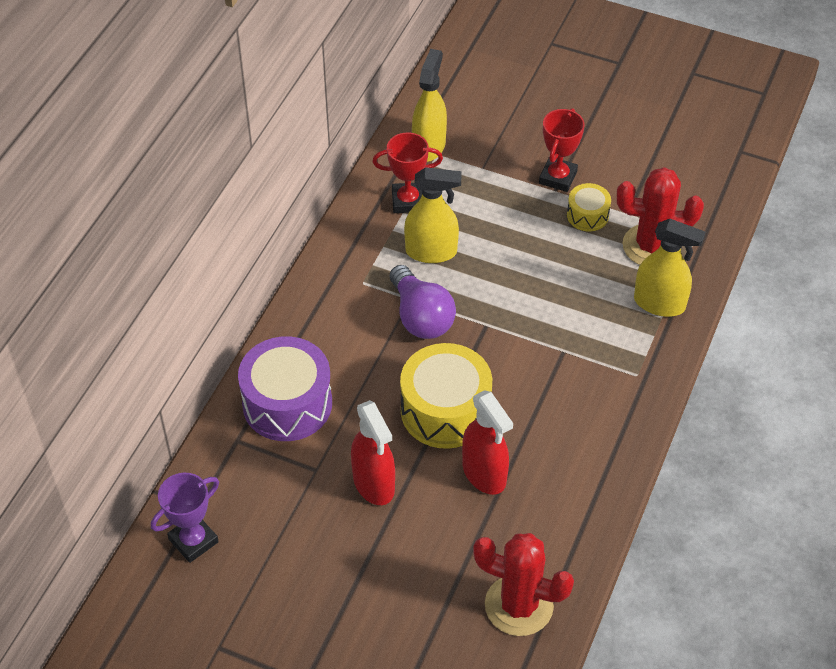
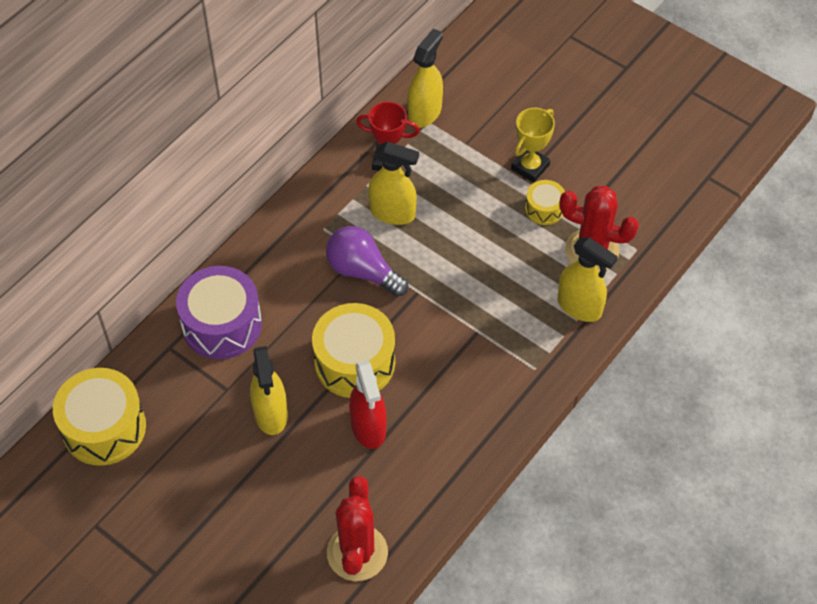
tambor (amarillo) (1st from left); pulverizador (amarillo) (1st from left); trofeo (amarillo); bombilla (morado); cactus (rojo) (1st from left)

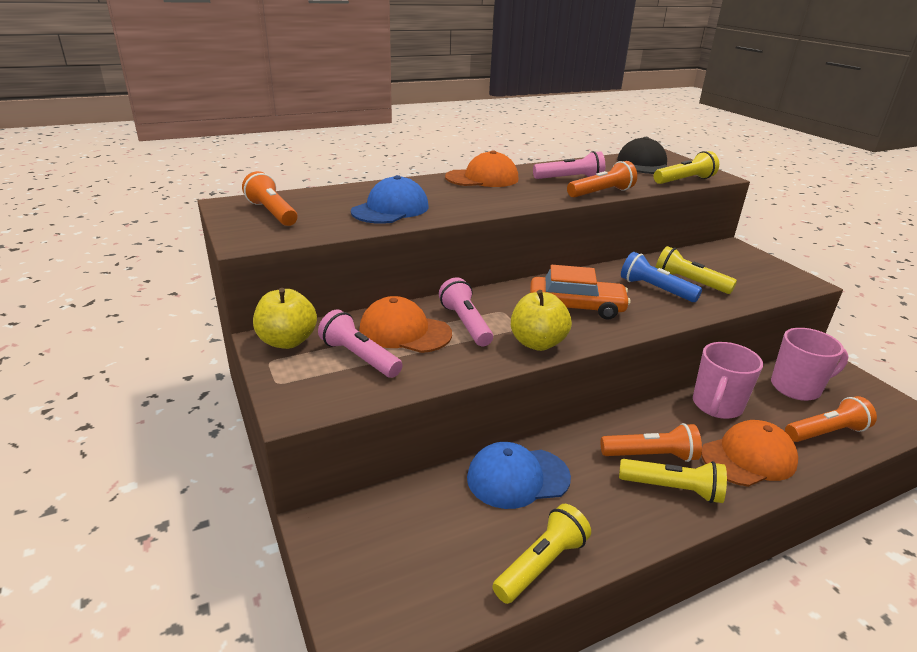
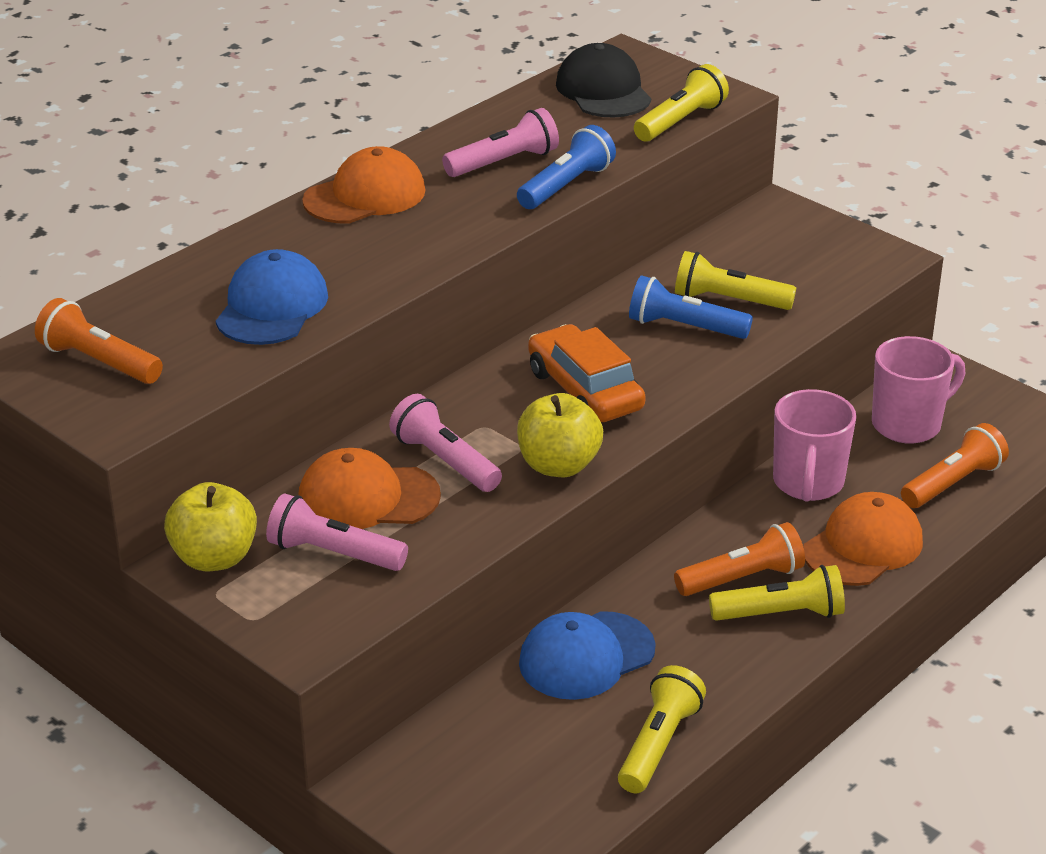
lámpara de mano (azul) (1st from left); coche (naranja)

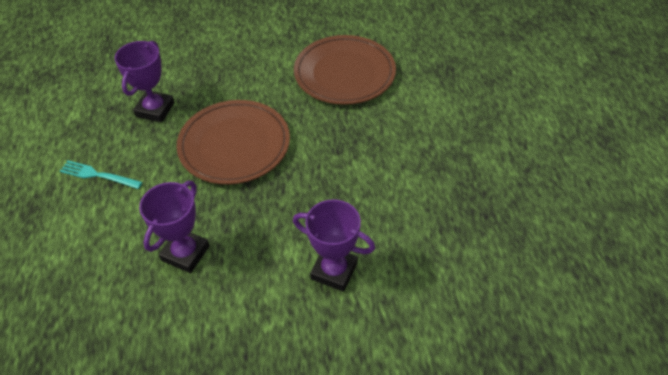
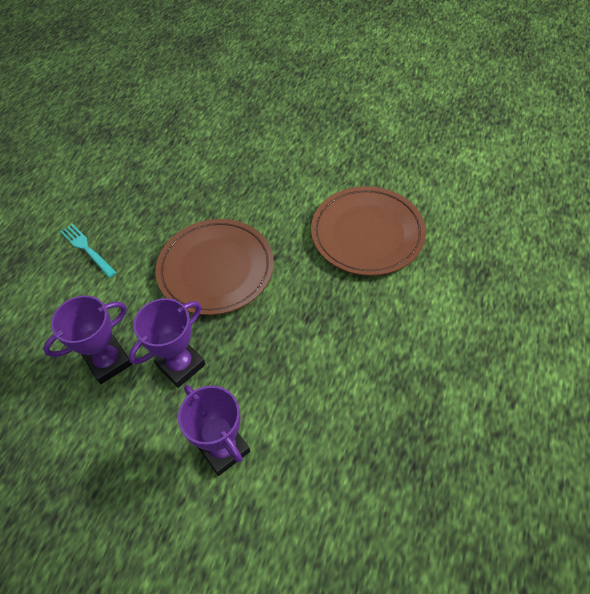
trofeo (morado) (2nd from left)

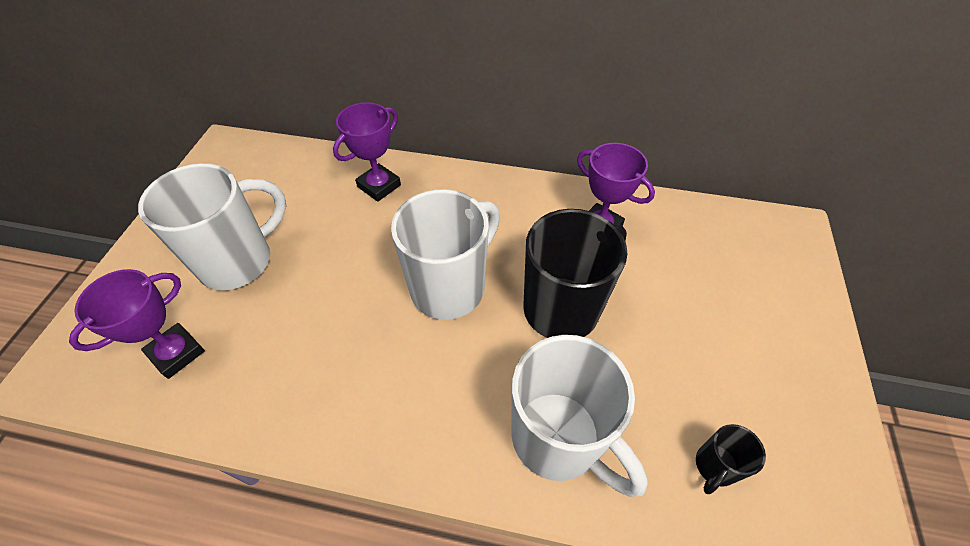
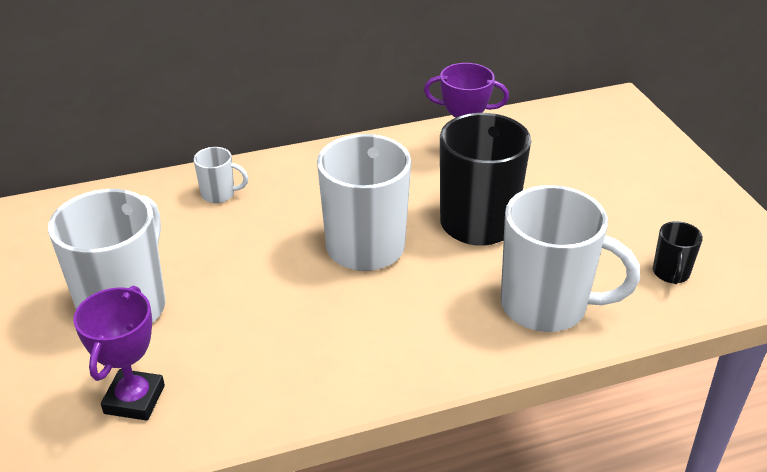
taza (blanco) (2nd from left)

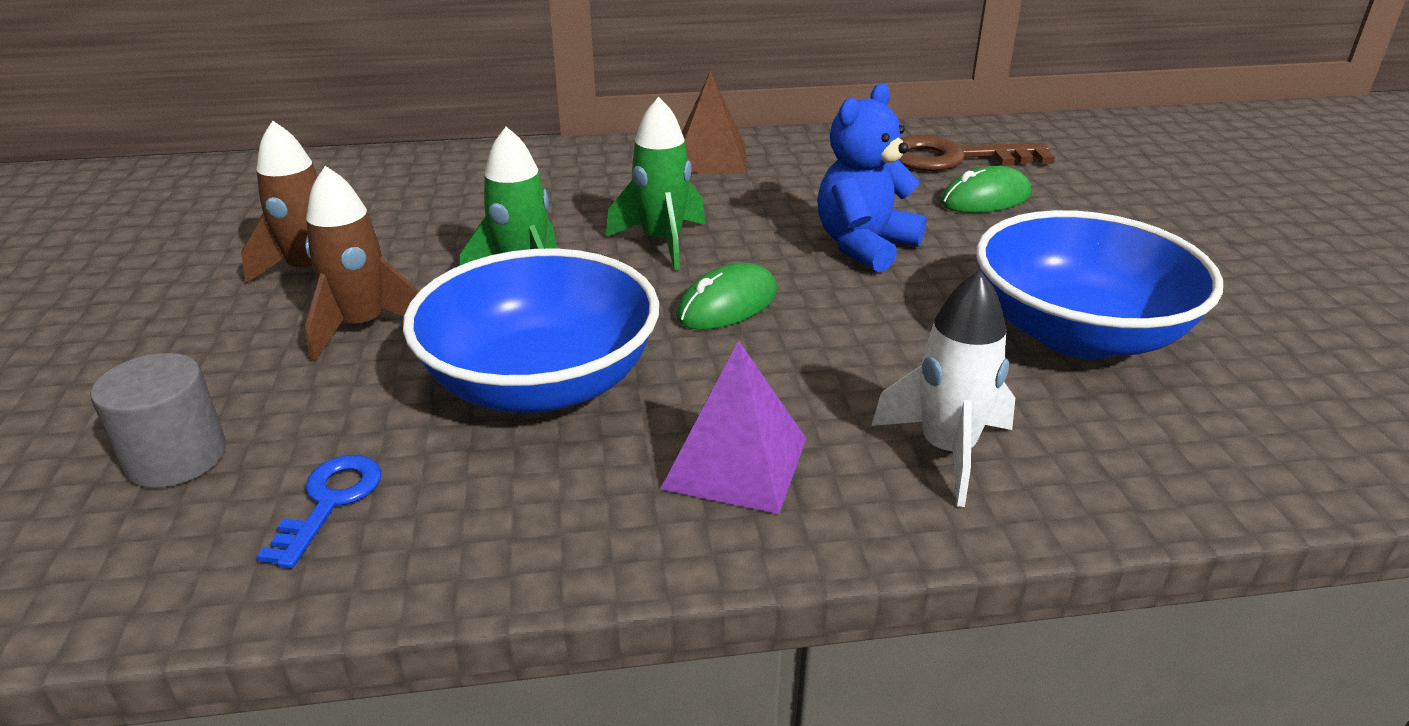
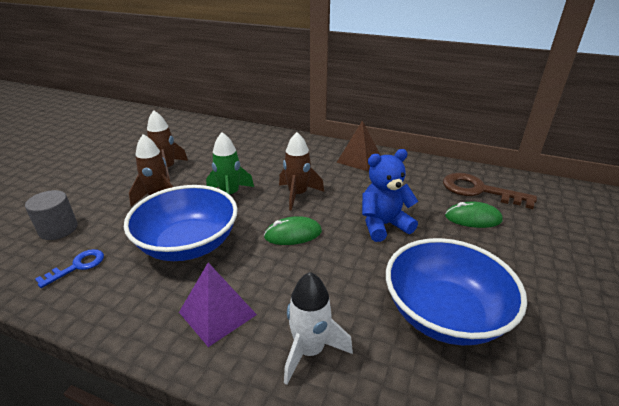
cohete (marrón) (3rd from left)

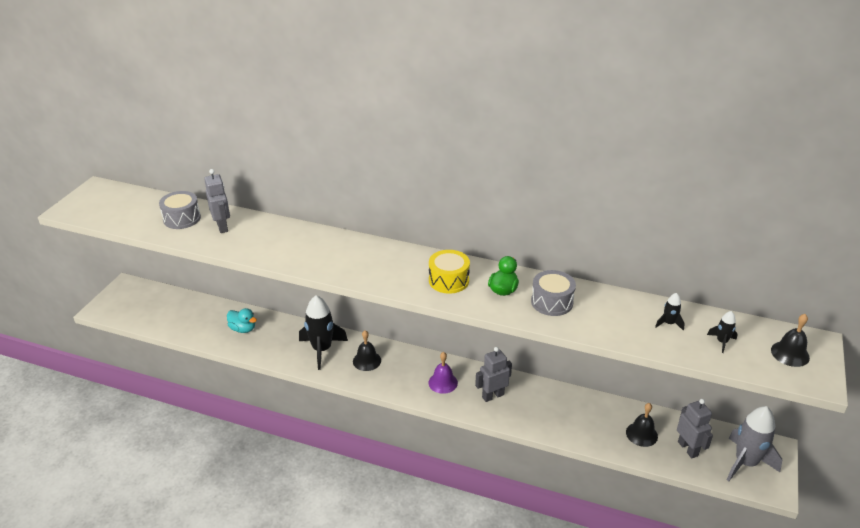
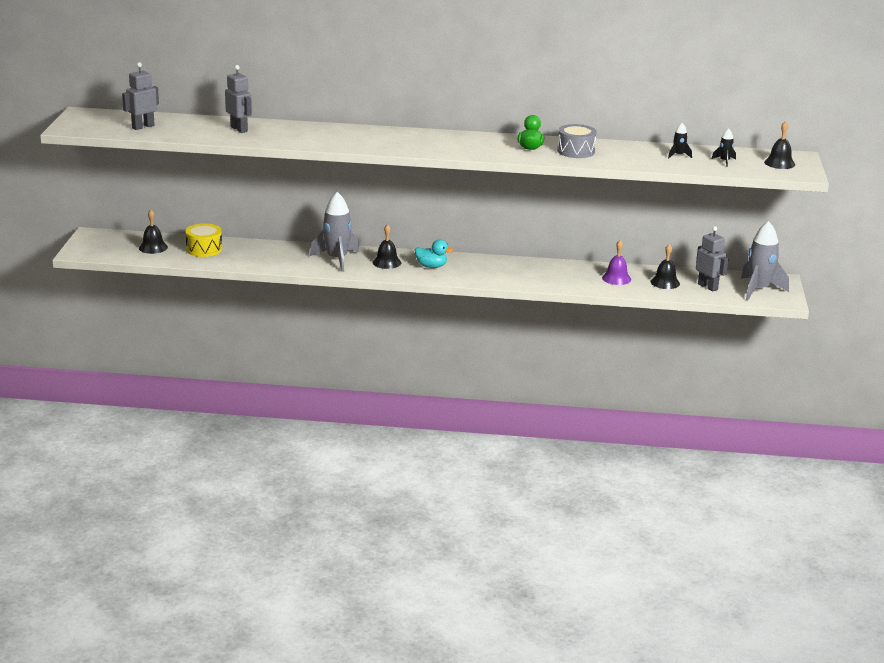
tambor (gris) (1st from left in the first image); campana (negro) (1st from left); pato (turquesa); campana (morado); tambor (amarillo); robot (gris) (1st from left); cohete (gris) (1st from left)

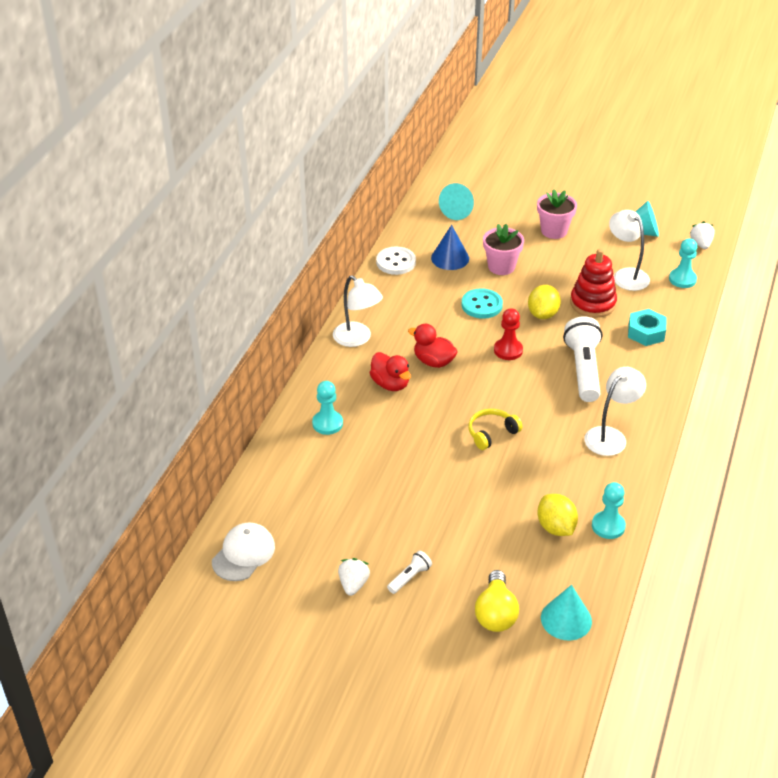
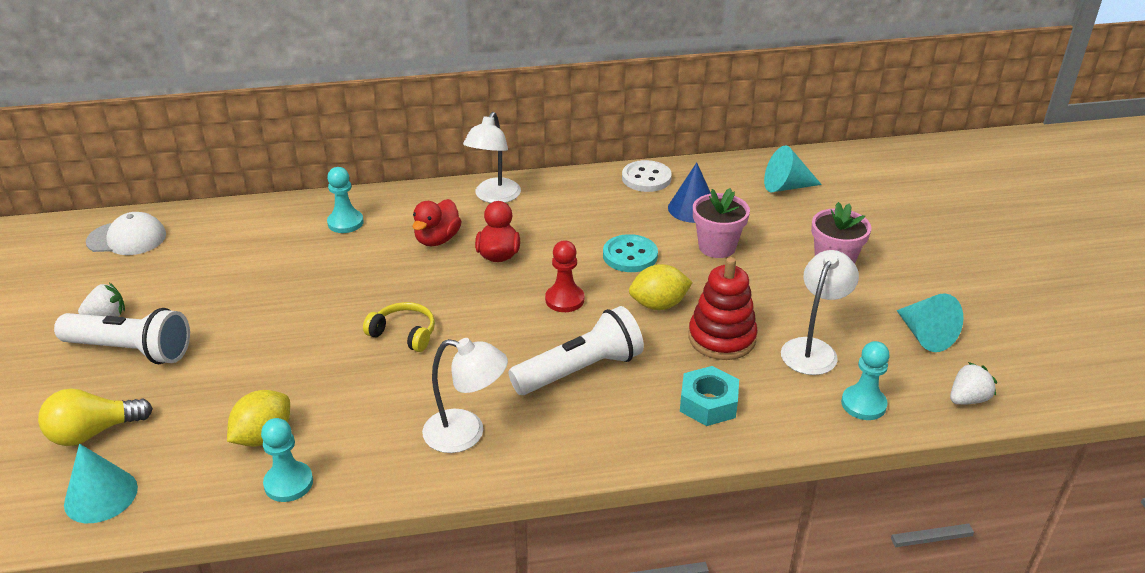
lámpara de mano (blanco) (1st from left)

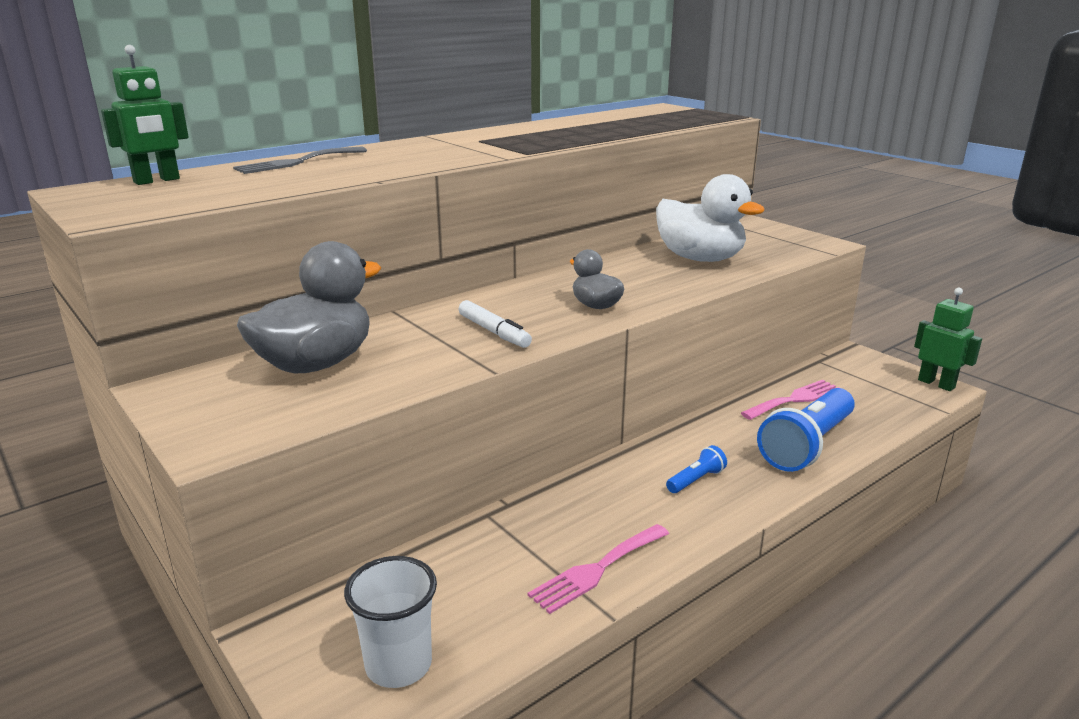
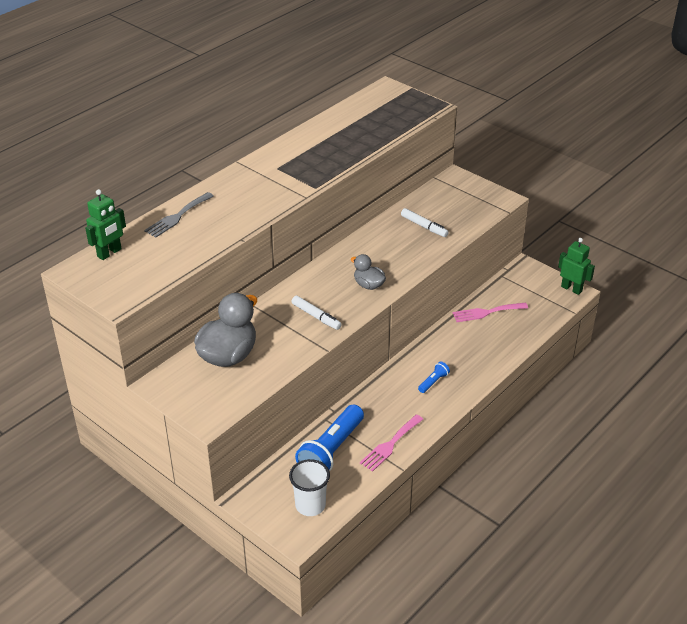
lámpara de mano (azul) (1st from left); rotulador (blanco) (2nd from left); tenedor (rosa) (2nd from left)

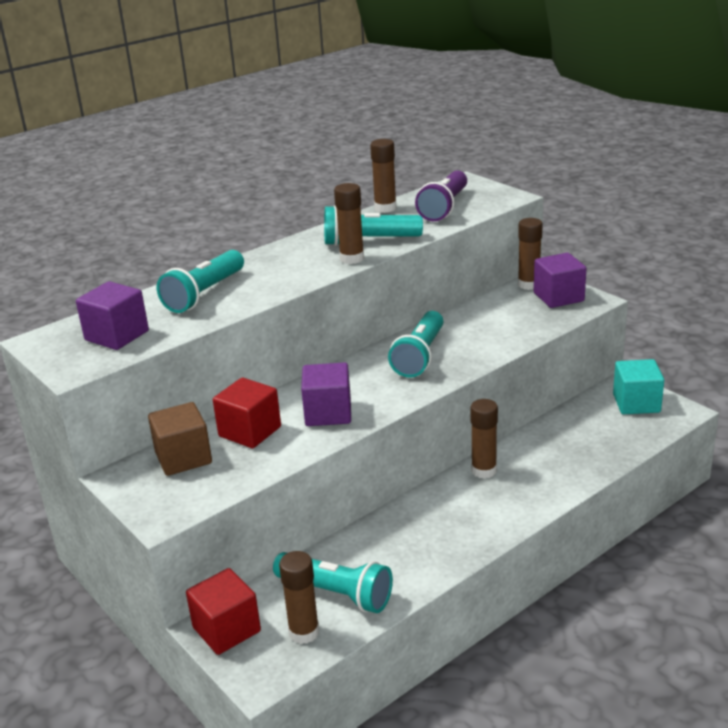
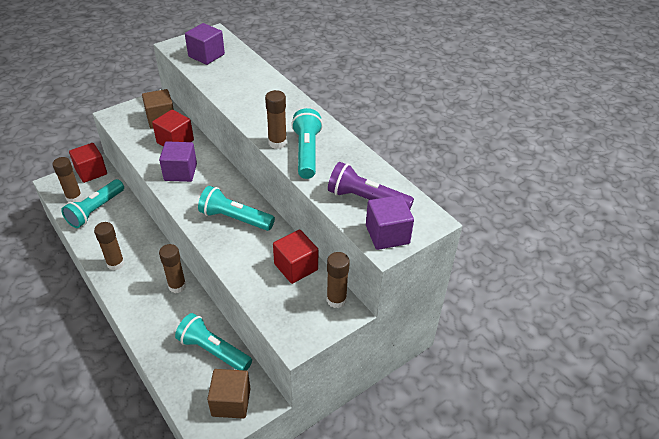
cubo (rojo) (3rd from left); lámpara de mano (turquesa) (2nd from left); barra de pegamento (marrón) (2nd from left); cubo (morado) (3rd from left); cubo (marrón) (2nd from left)

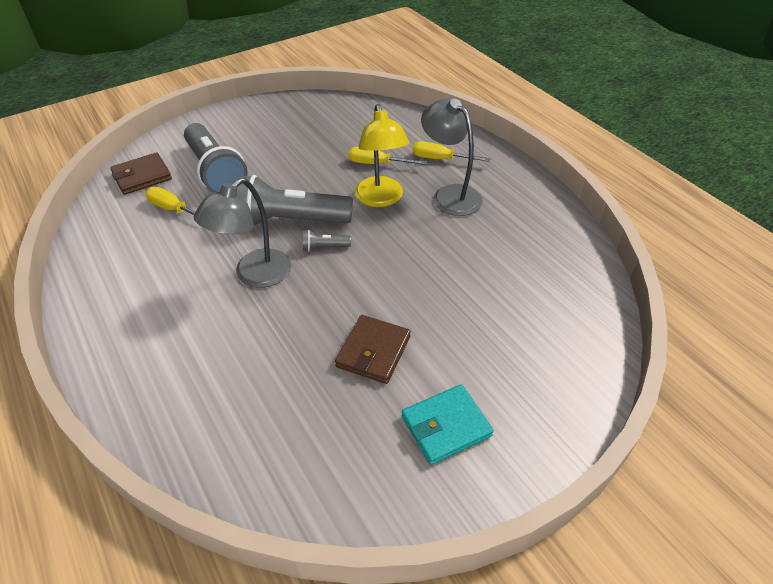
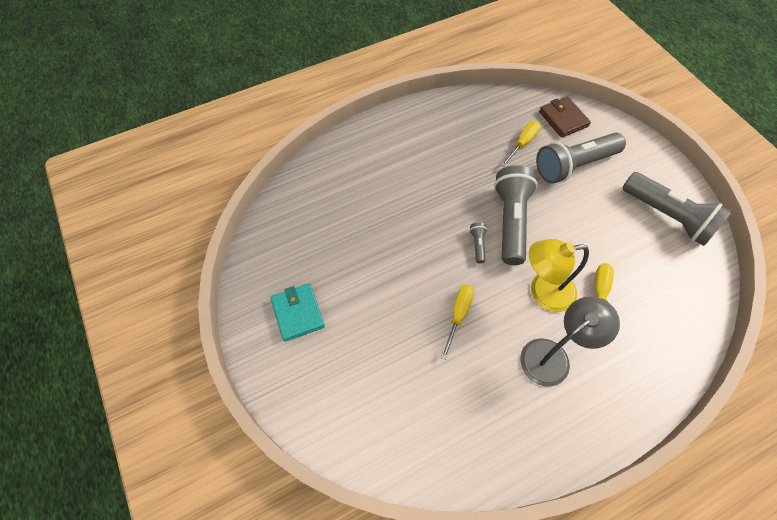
lámpara (gris) (1st from left in the first image); cartera (marrón) (2nd from left in the first image); lámpara de mano (gris) (4th from left); destornillador (amarillo) (1st from left)

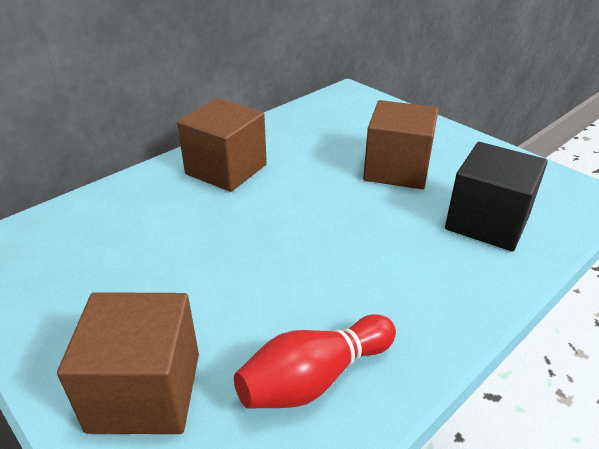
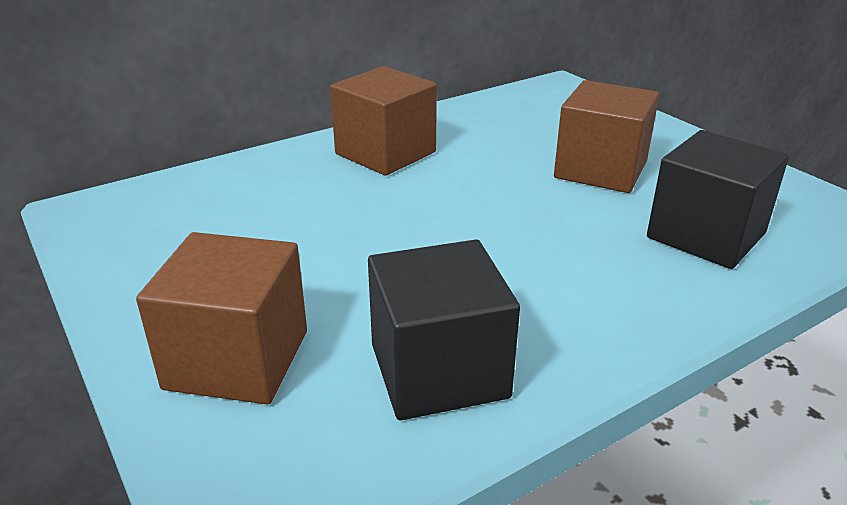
cubo (negro) (1st from left)

